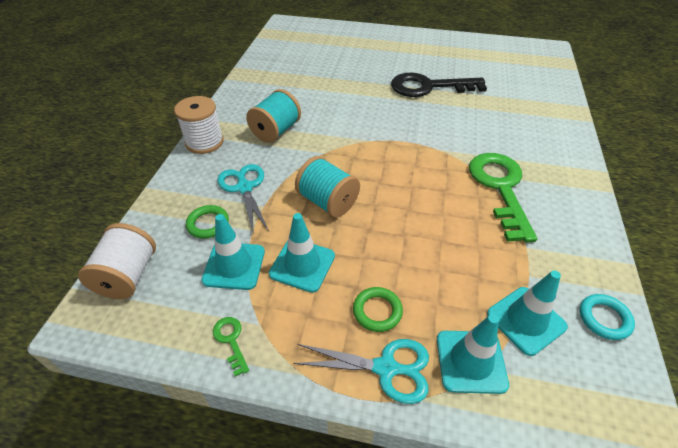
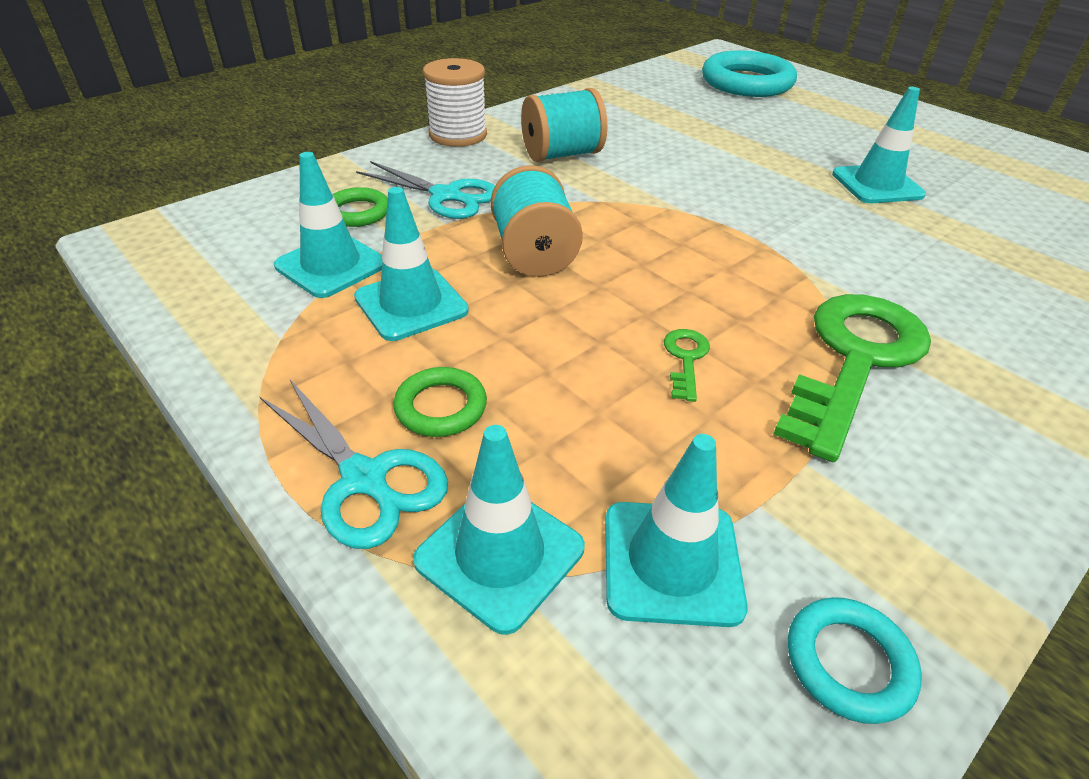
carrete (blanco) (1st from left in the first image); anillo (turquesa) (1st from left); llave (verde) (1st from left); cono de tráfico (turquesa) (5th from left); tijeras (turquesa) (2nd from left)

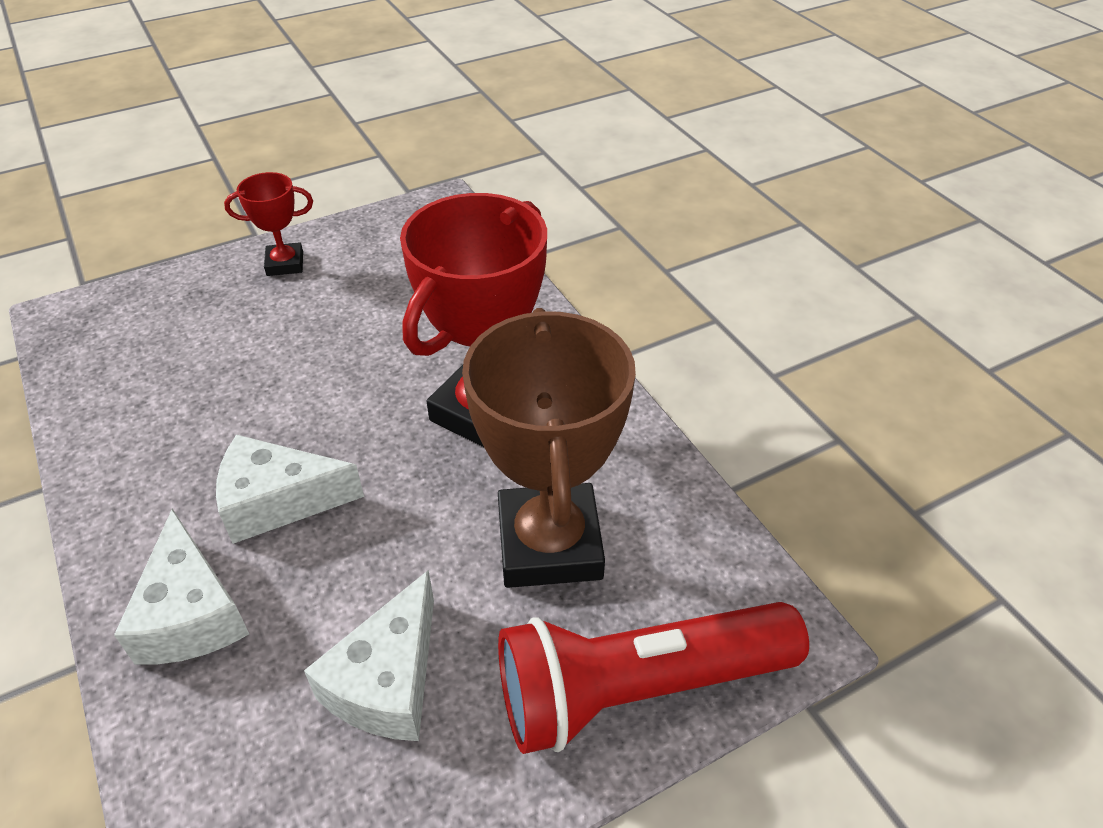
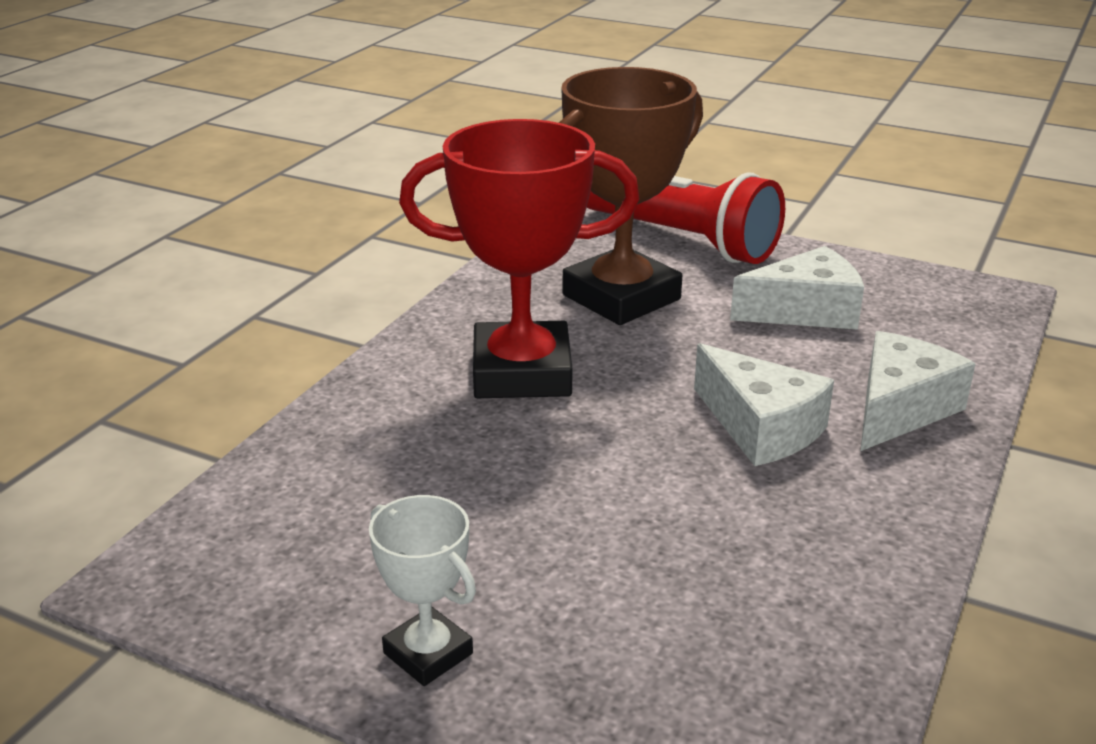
trofeo (blanco)

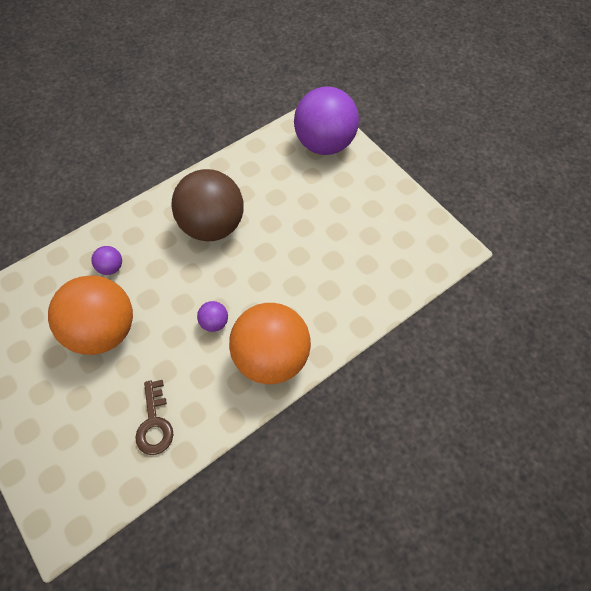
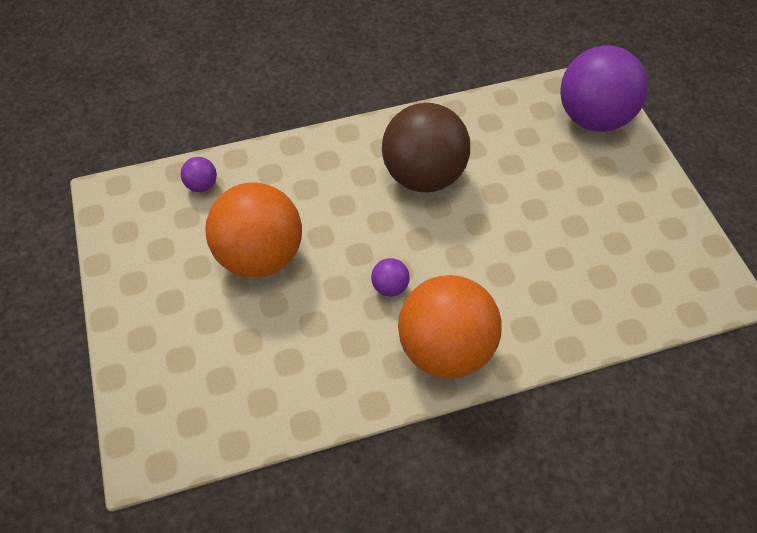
llave (marrón); pelota (morado) (1st from left)

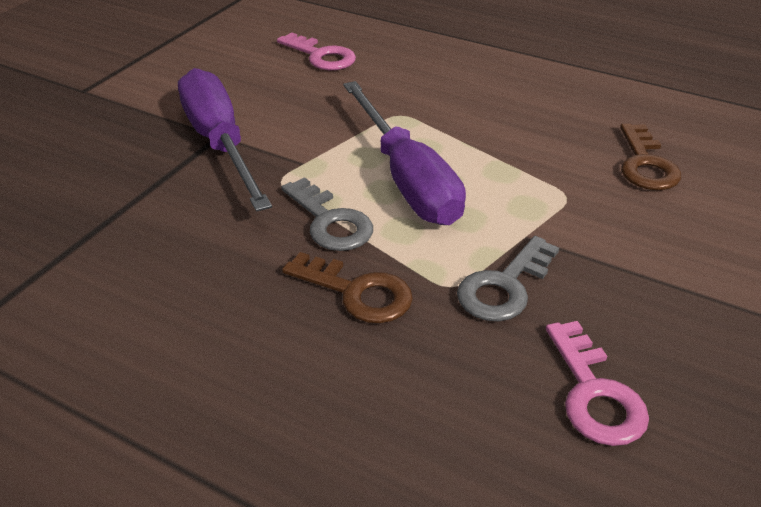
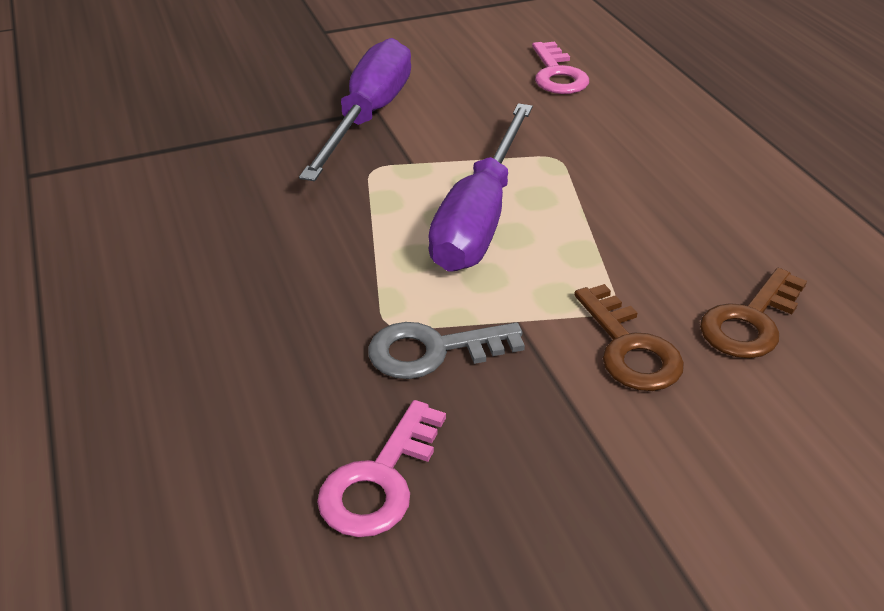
llave (gris) (1st from left in the first image); llave (marrón) (1st from left)

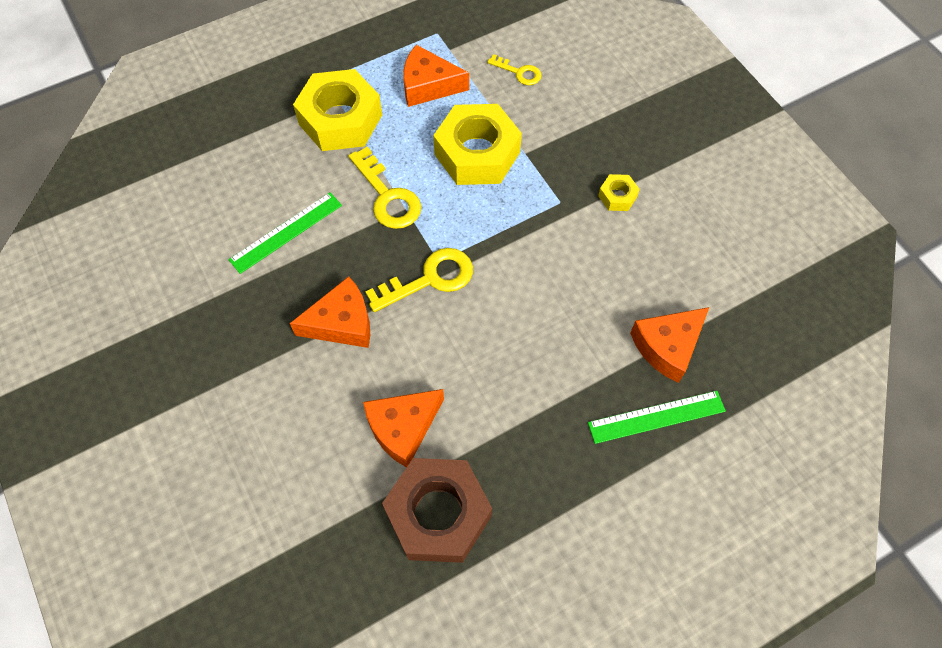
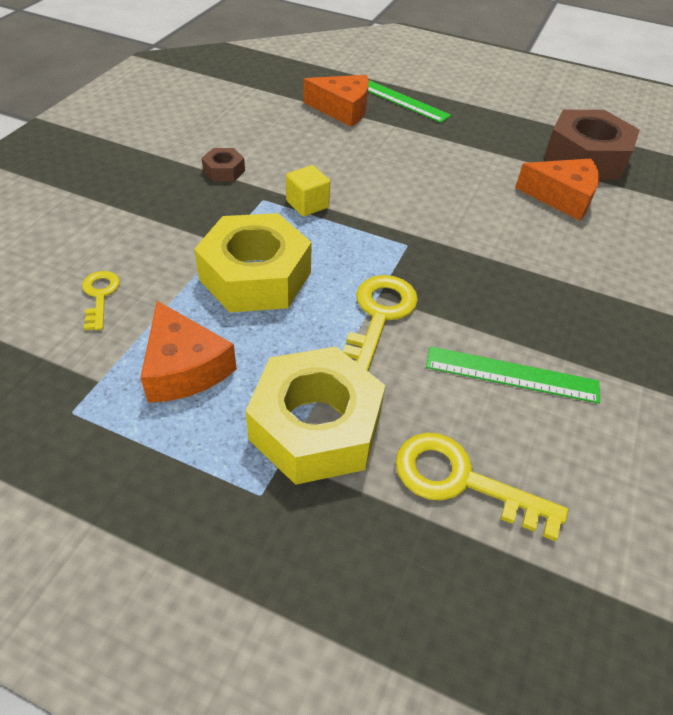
queso (naranja) (1st from left in the first image); cubo (amarillo); llave (amarillo) (3rd from left); tuerca (marrón) (1st from left)

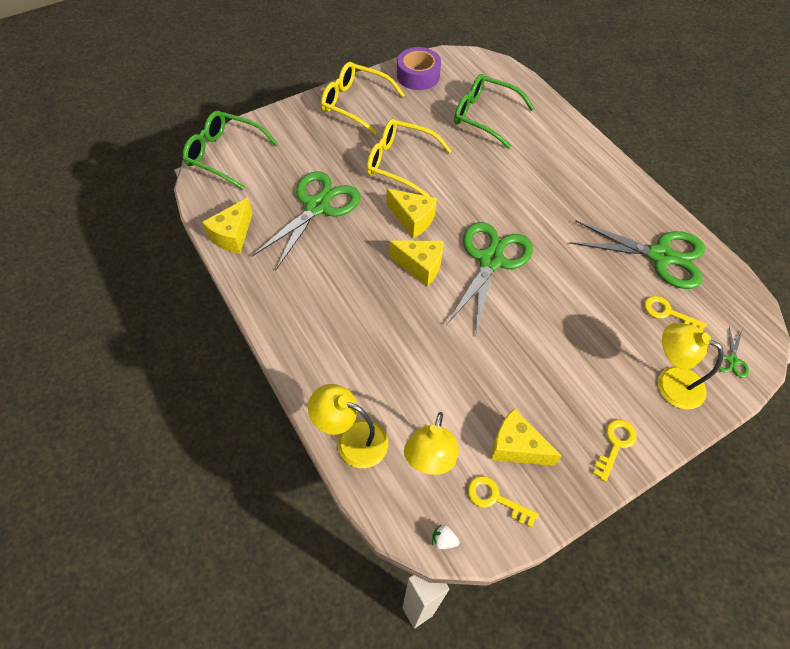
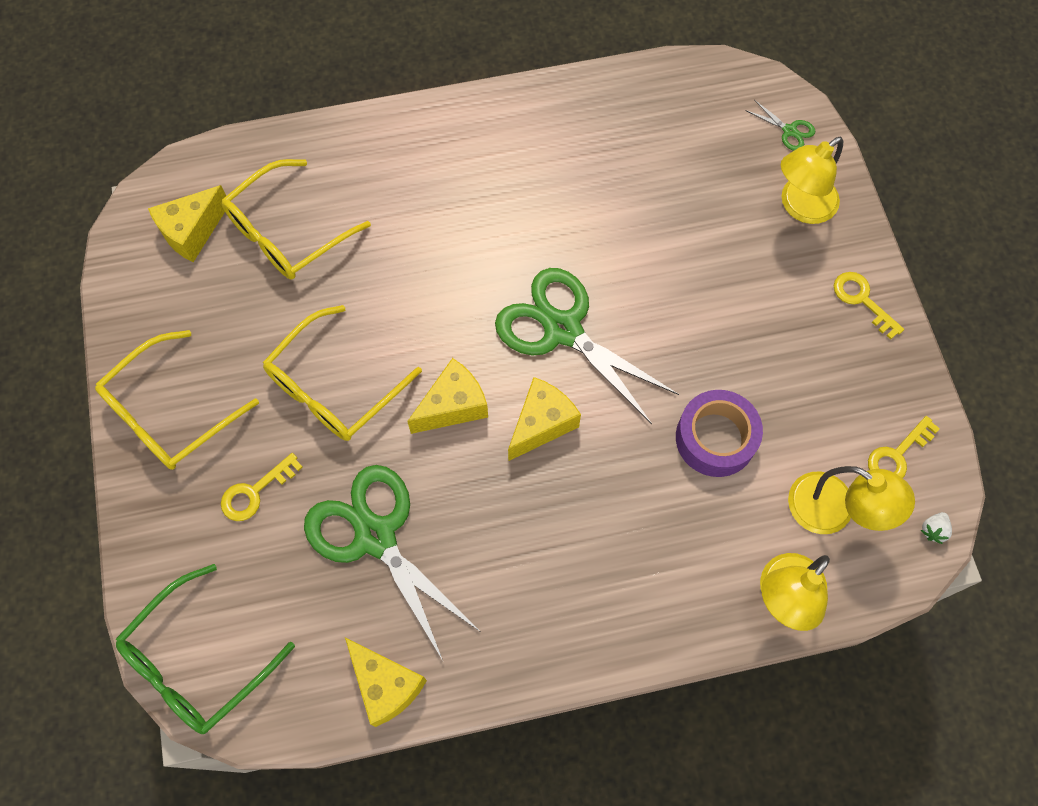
tijeras (verde) (3rd from left in the first image); cinta adhesiva (morado); queso (amarillo) (1st from left); llave (amarillo) (1st from left); gafas (amarillo) (2nd from left)

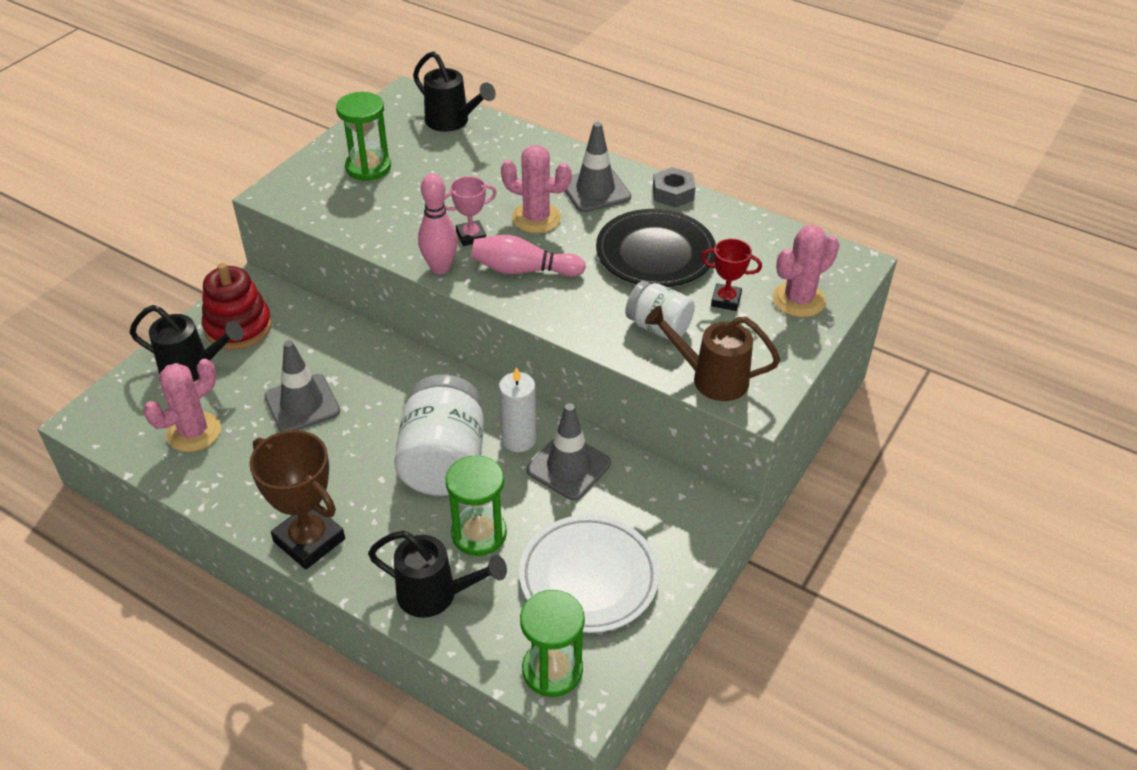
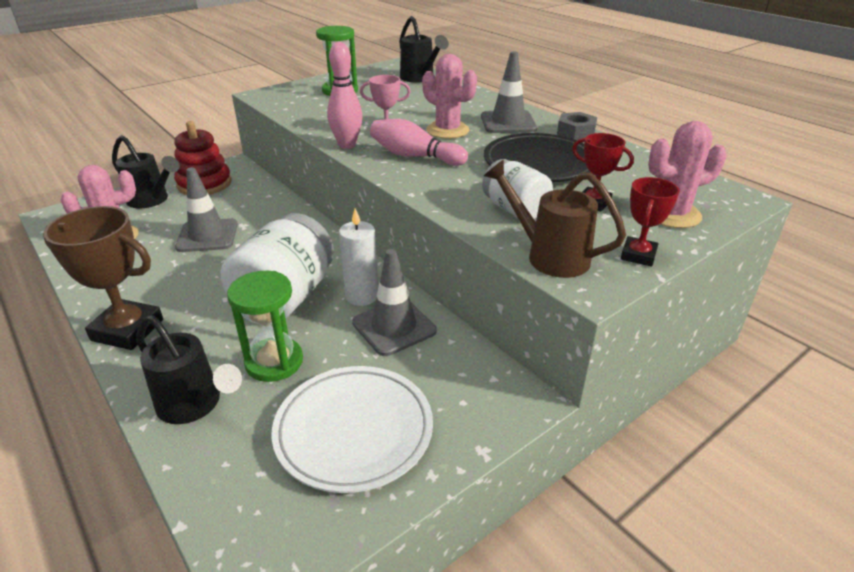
reloj de arena (verde) (3rd from left in the first image); trofeo (rojo) (2nd from left); trofeo (marrón)

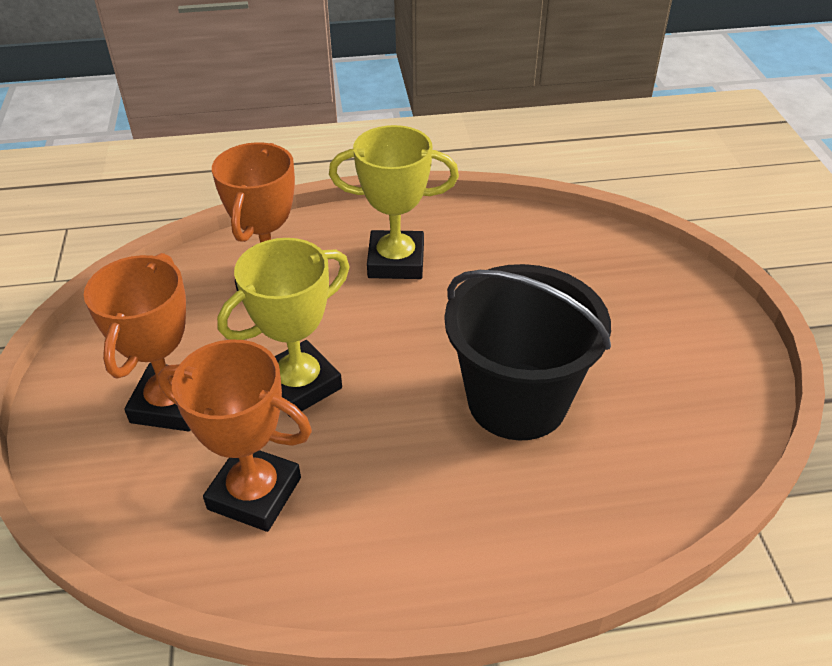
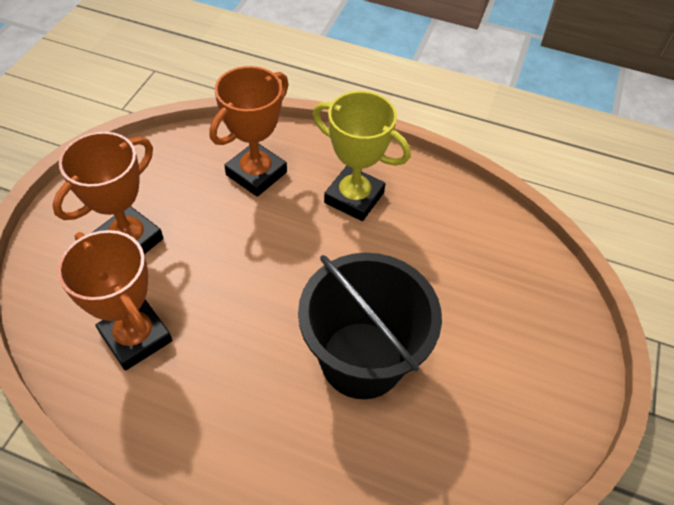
trofeo (amarillo) (1st from left in the first image)

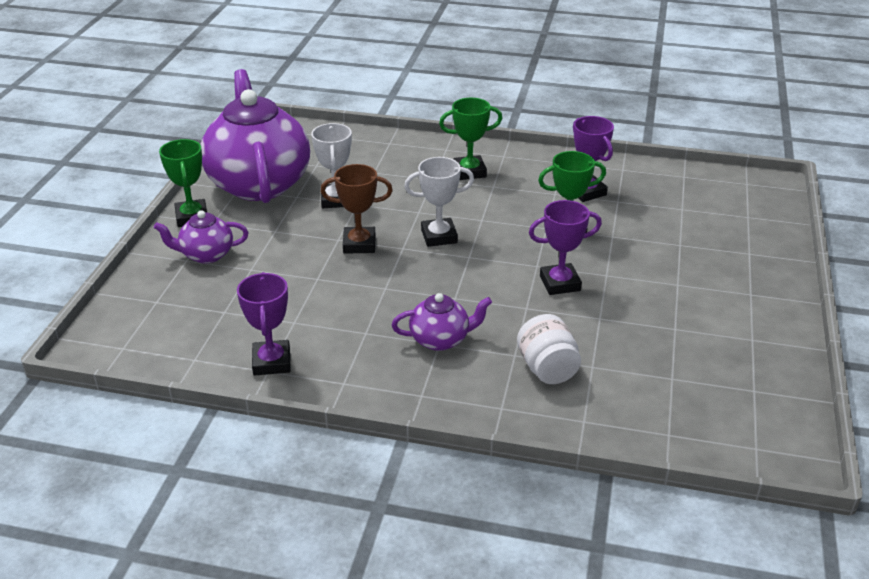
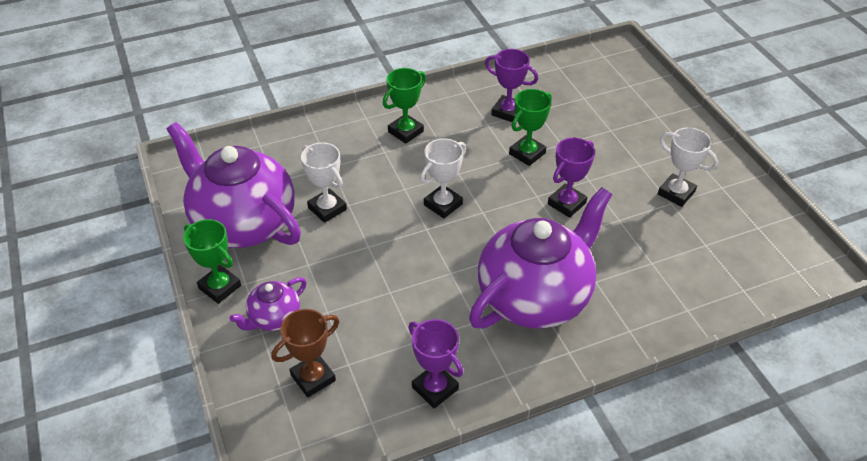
tarro (blanco); trofeo (blanco) (3rd from left); trofeo (marrón); tetera (morado) (3rd from left)

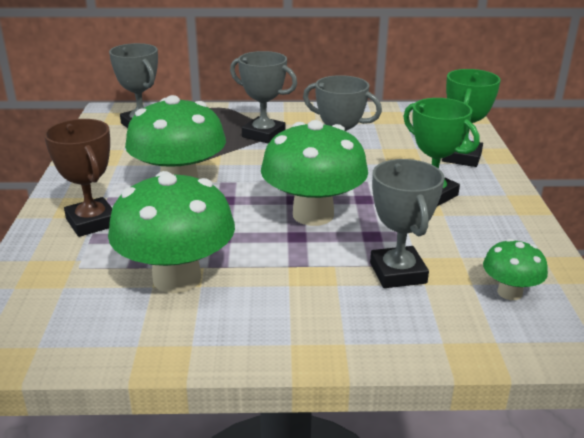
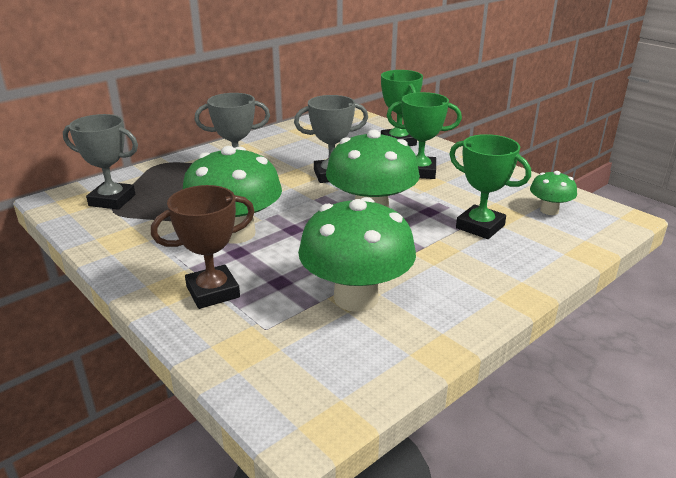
trofeo (verde) (3rd from left); trofeo (marrón)

